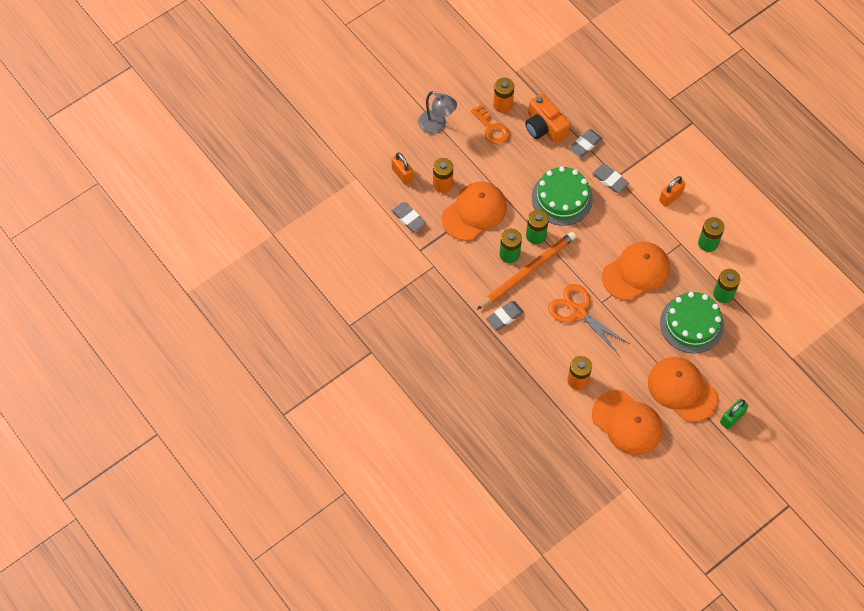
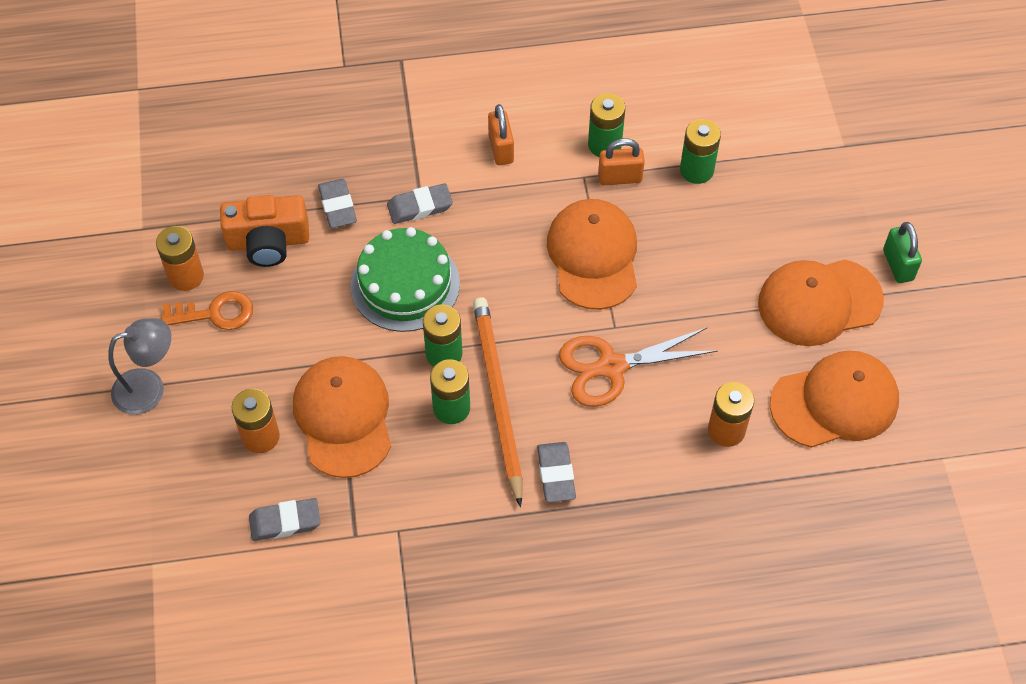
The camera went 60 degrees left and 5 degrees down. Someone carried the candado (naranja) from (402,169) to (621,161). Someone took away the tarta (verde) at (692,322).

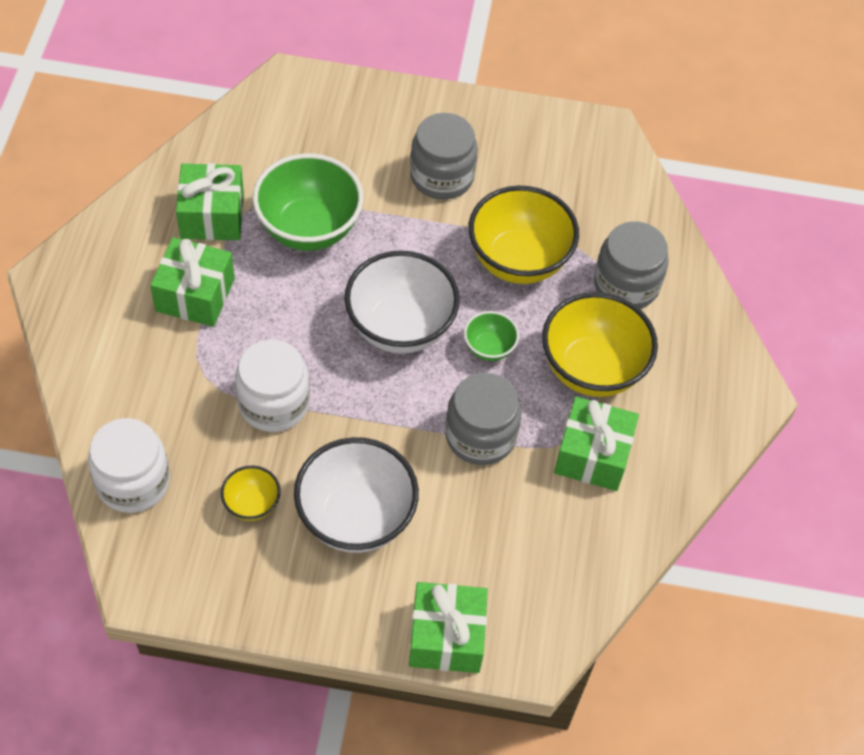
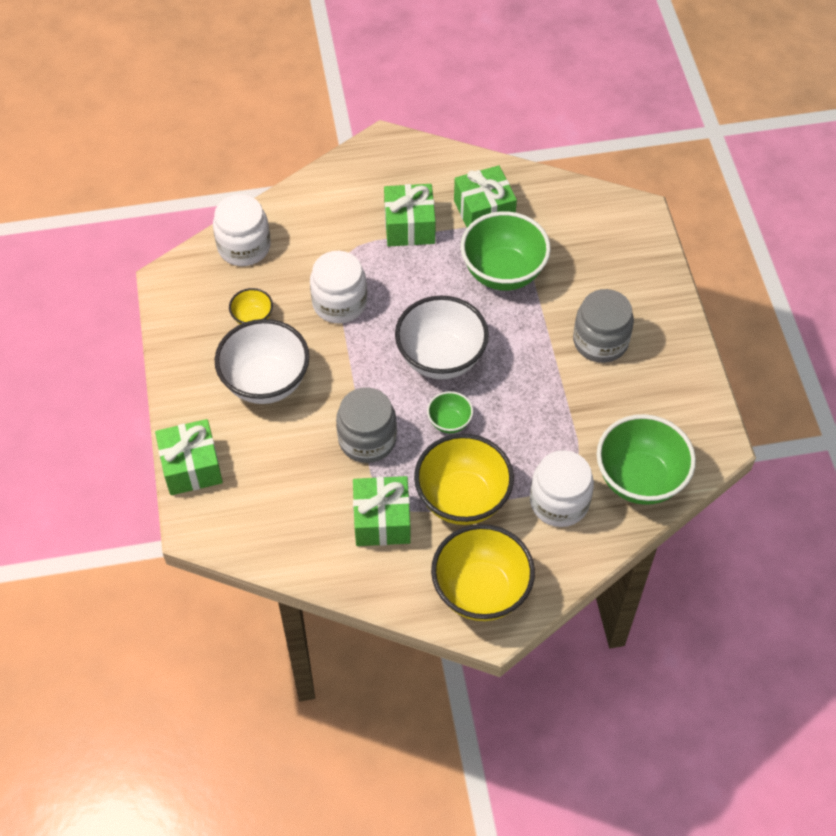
The camera went 75 degrees right and 0 degrees up. Someone carried the cuenco (amarillo) from (523,235) to (483,572). Someone repainted the tarro (gris) at (631,265), which became the tarro (blanco) at (562,488). Someone put down the cuenco (verde) at (646,459).

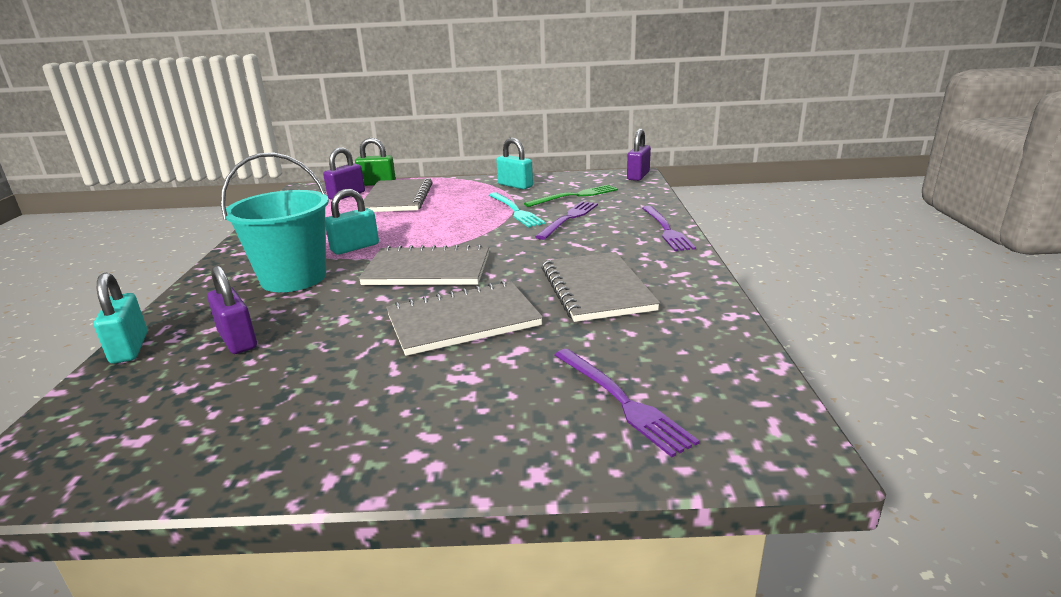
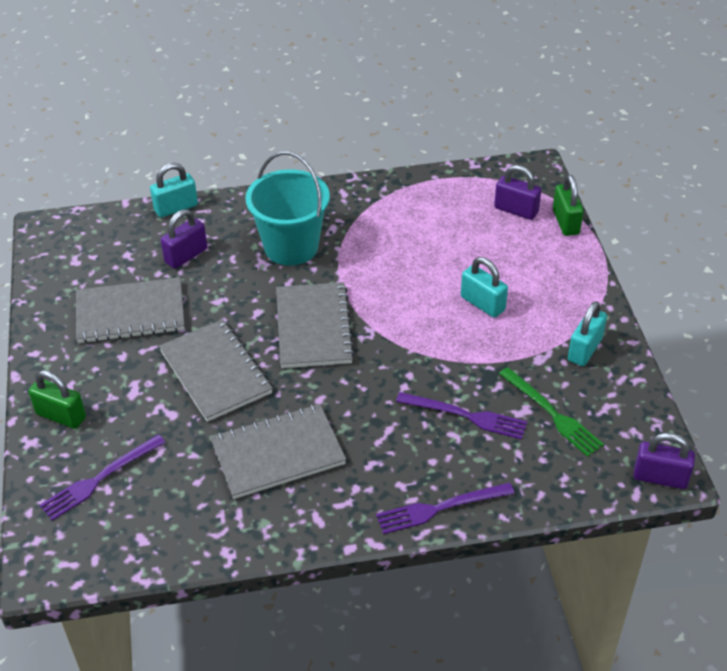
The camera went 80 degrees right and 20 degrees up. Someone carried the candado (turquesa) from (352,222) to (484,287). Someone carried the cuaderno (gris) from (398,195) to (130,310). Someone took away the tenedor (turquesa) at (517,210). Someone put down the candado (verde) at (57,399).

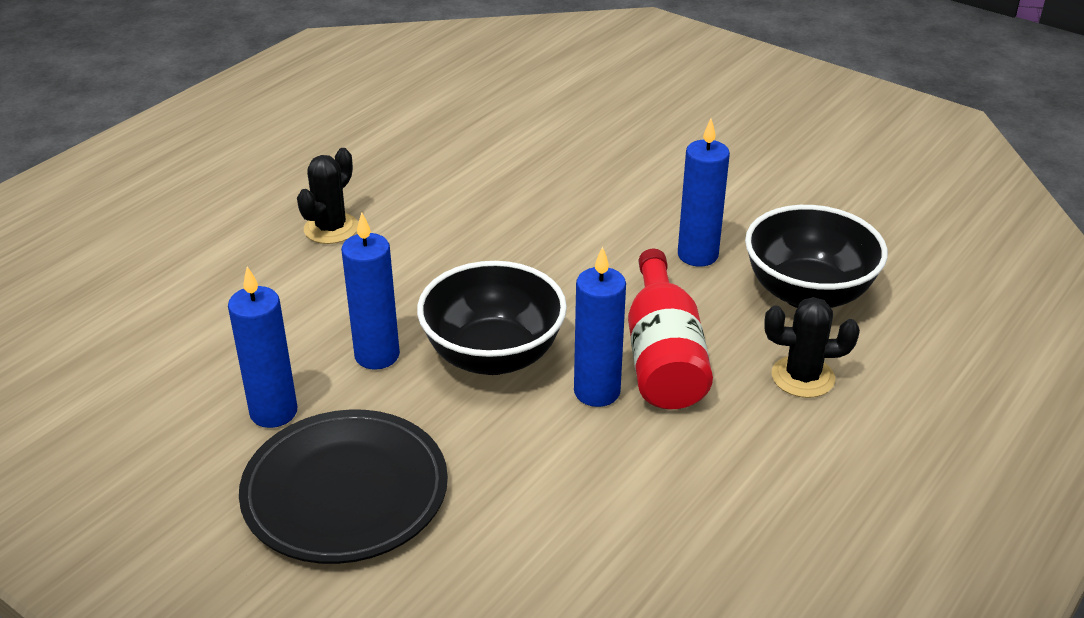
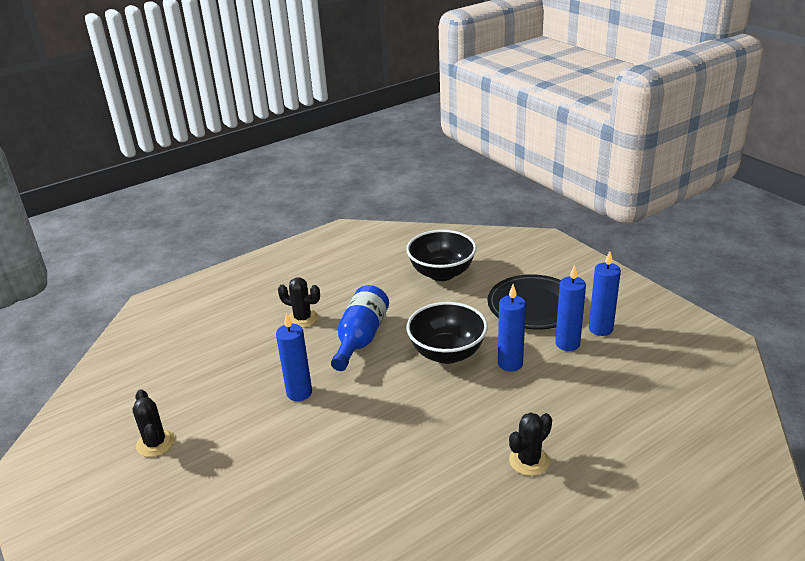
The camera went 160 degrees left and 5 degrees down. Someone carried the vela (azul) from (600,326) to (605,293). Someone repainted the botella (rojo) at (670,329), which became the botella (azul) at (360,328). Someone carried the cuenco (negro) from (816,256) to (441,255). Someone put down the cactus (negro) at (154,423).

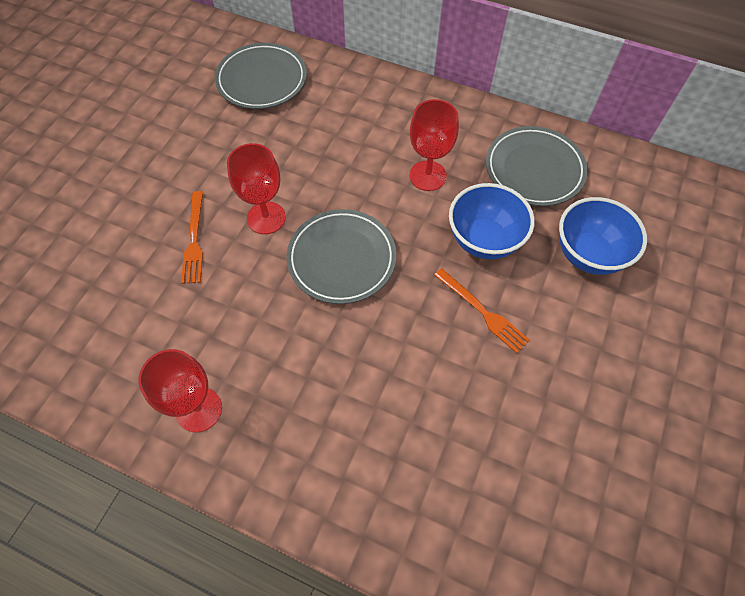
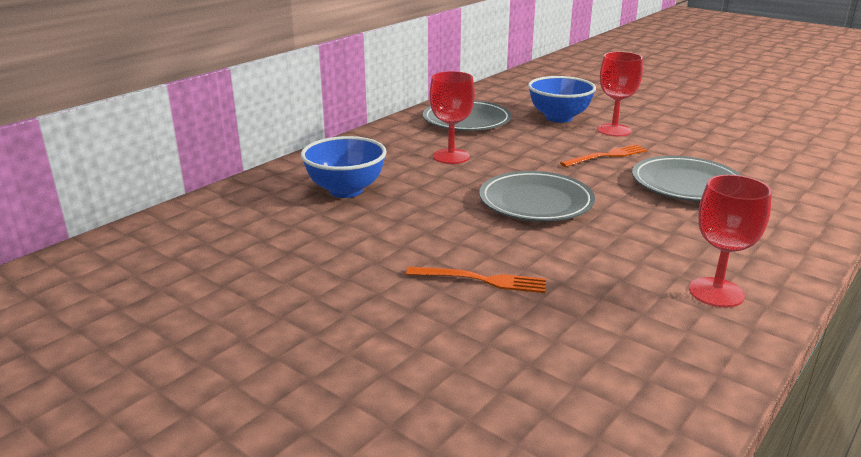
The camera went 75 degrees left and 35 degrees down. Someone carried the plato (gris) from (261,76) to (687,178). Someone carried the copa (rojo) from (256,188) to (620,94). Someone carried the cuenco (azul) from (492,221) to (344,167).

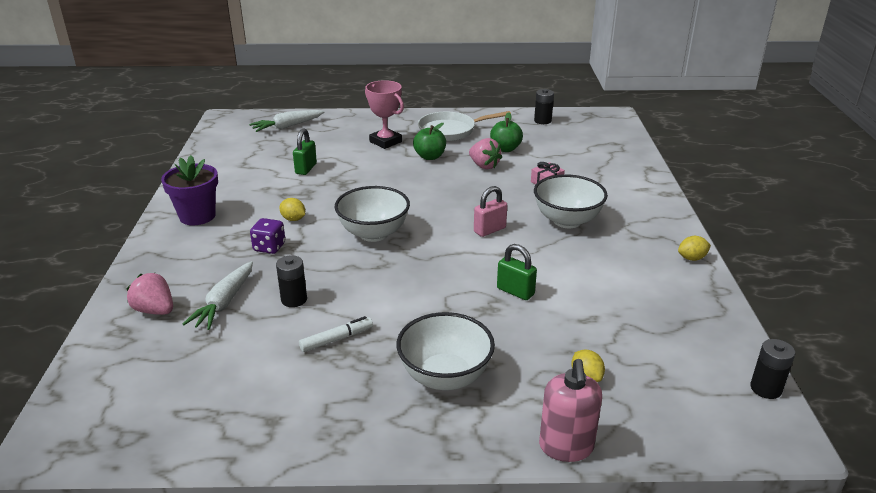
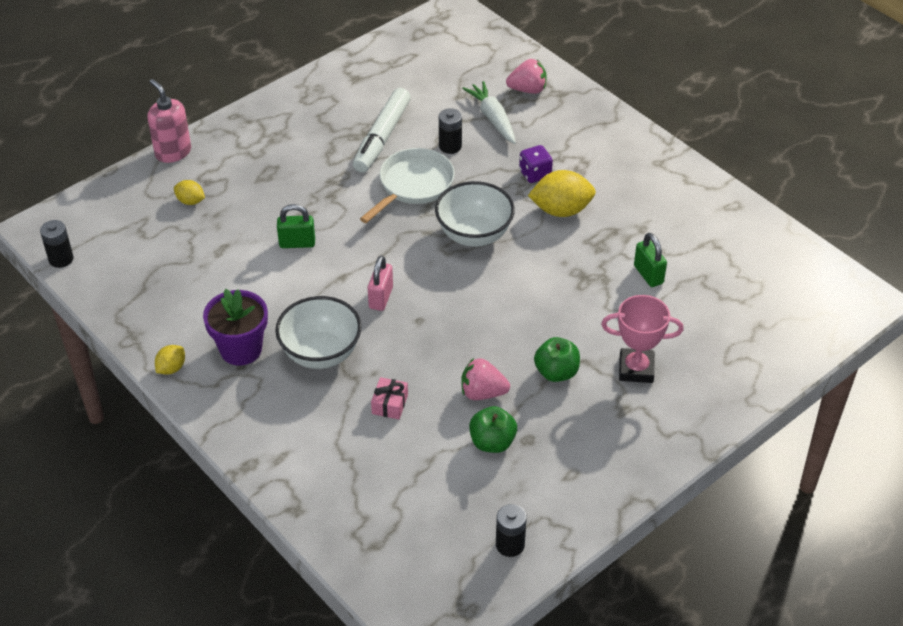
The camera went 140 degrees right and 15 degrees up. Someone carried the maceta (morado) from (189,190) to (235,327). Someone took away the zanahoria (blanco) at (287,121). Someone scaled the limón (amarillo) at (292,209) by 1.87. Someone scaled the rotulador (blanco) at (336,334) by 1.85. Someone took away the cuenco (blanco) at (445,351). Someone carried the sartén (blanco) from (464,126) to (407,185).

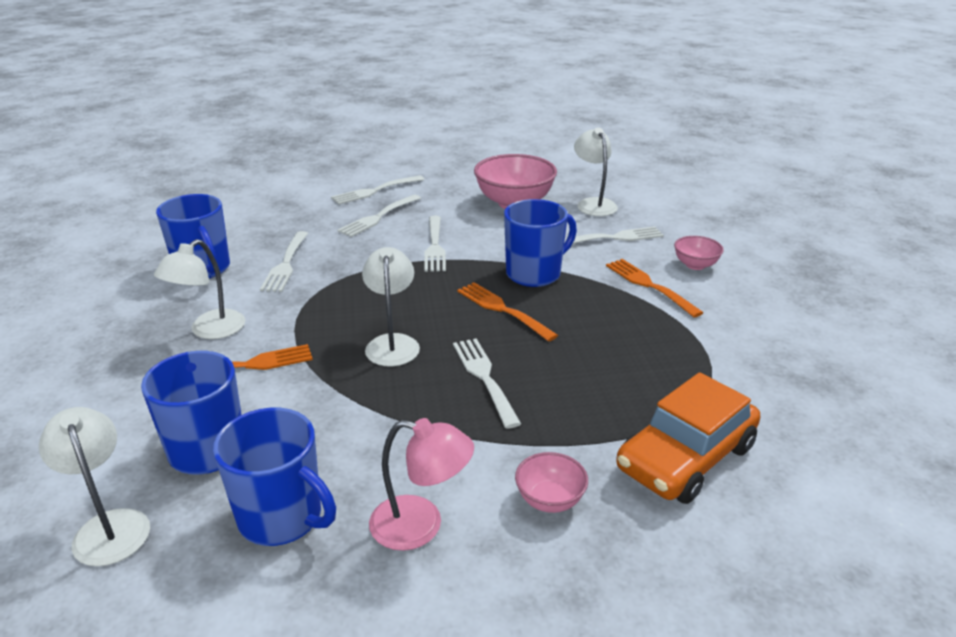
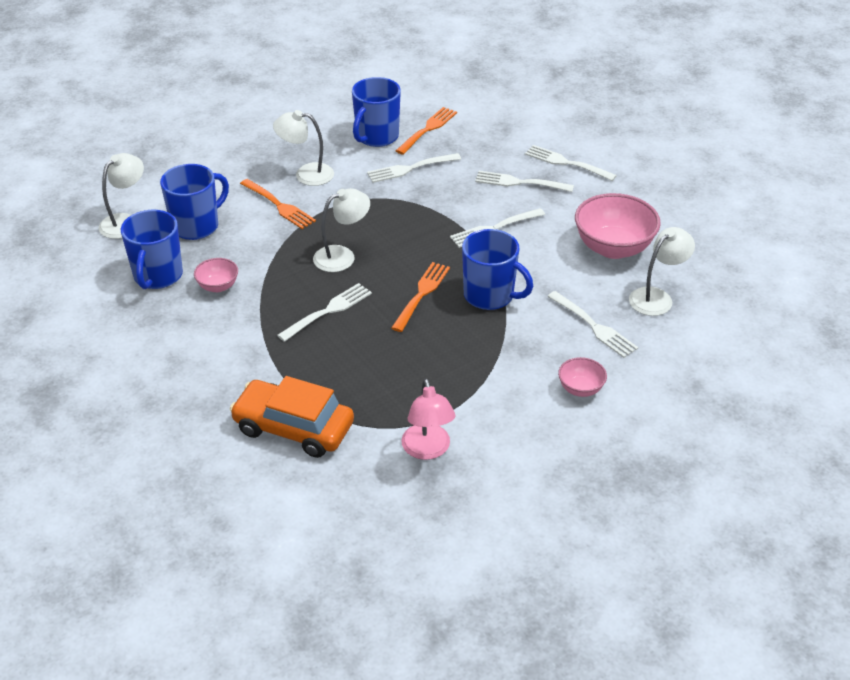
The camera went 65 degrees right and 10 degrees up. Someone carried the lámpara (rosa) from (421,484) to (428,419). Someone carried the cuenco (rosa) from (551,482) to (216,275). Someone carried the tenedor (naranja) from (655,288) to (426,131).

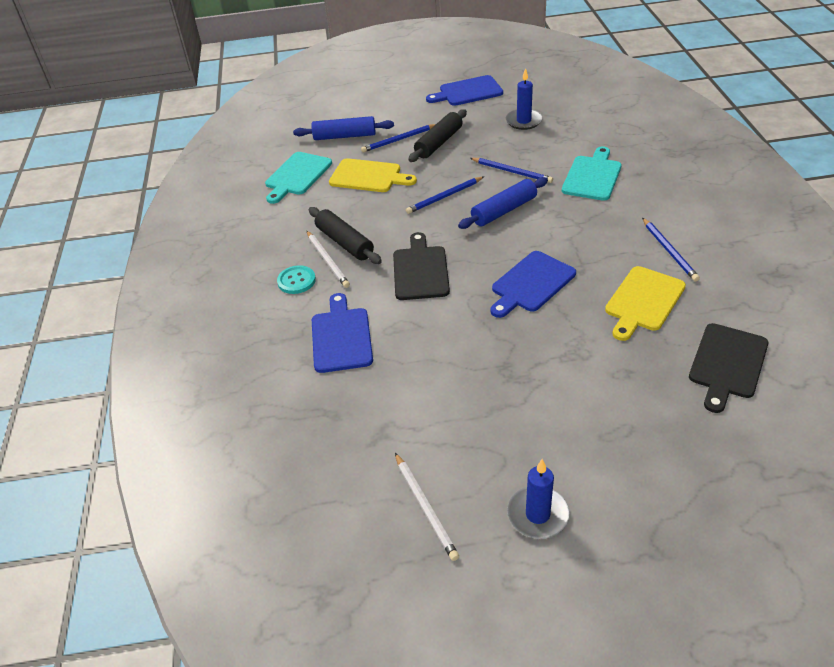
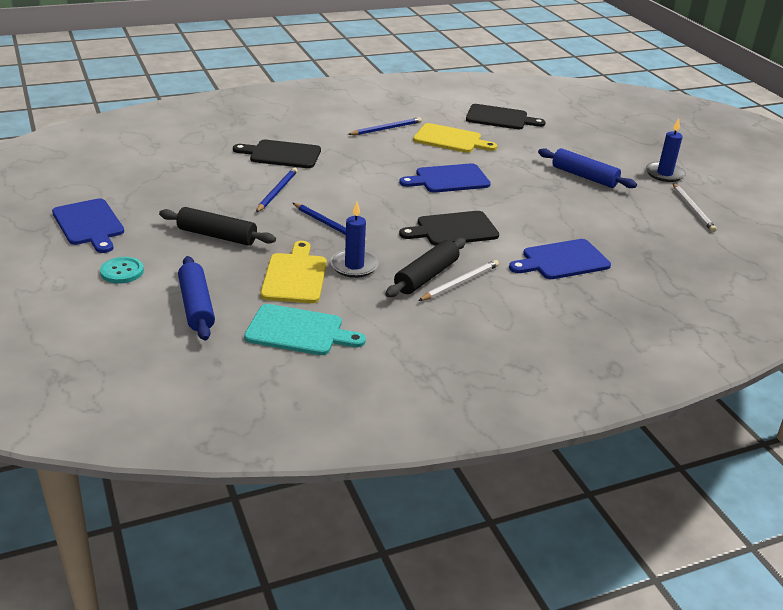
The camera went 110 degrees left and 10 degrees down. Someone carried the botón (turquesa) from (296,279) to (122,270). Someone took away the lápiz (azul) at (398,138). Someone rotated the lápiz (blanco) at (427,507) by 120 degrees clockwise. Someone carried the rodillo (azul) from (503,203) to (587,168). Someone rotated the tabla de cortar (azul) at (533,284) by 135 degrees clockwise. Someone carried the vela (azul) from (524,99) to (354,239). Someone repainted the tabla de cortar (turquesa) at (592,174), which became the tabla de cortar (negro) at (277,154).

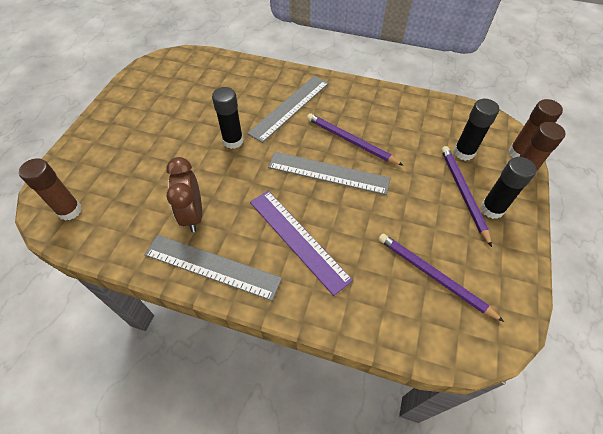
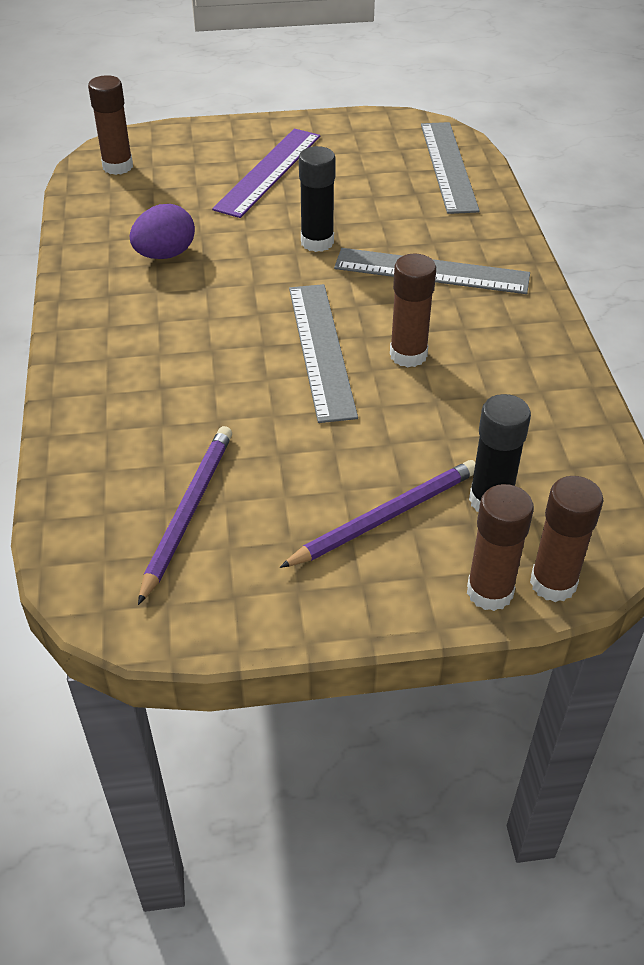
The camera went 65 degrees right and 10 degrees down. Someone carried the regla (gris) from (213,268) to (450,168). Someone swapped the despertador (marrón) at (184,194) for the huevo (morado) at (162,231). Someone carried the regla (morado) from (301,243) to (266,173). Someone swapped the lápiz (morado) at (355,139) for the barra de pegamento (marrón) at (413,310). Someone took away the barra de pegamento (negro) at (508,188).

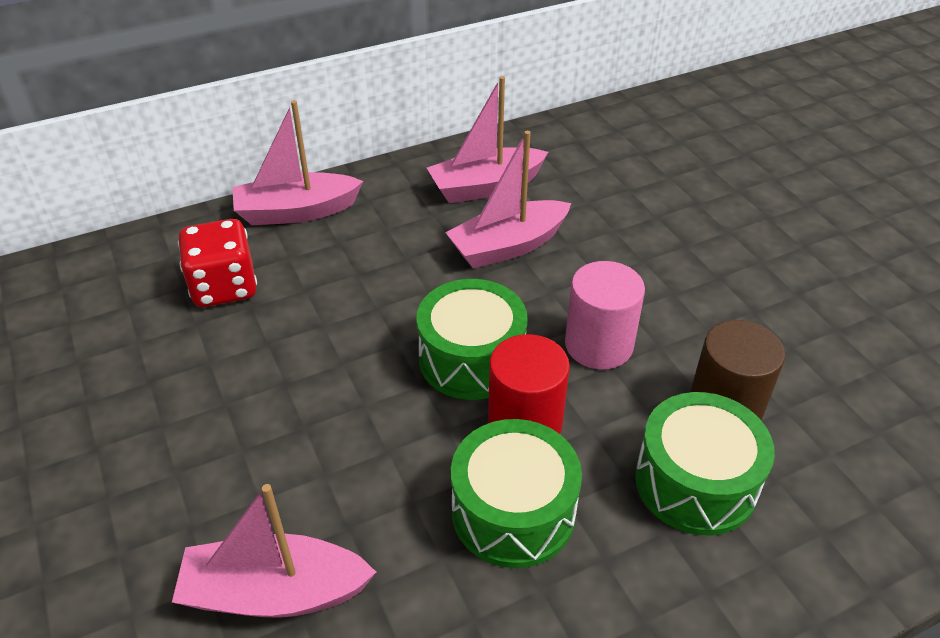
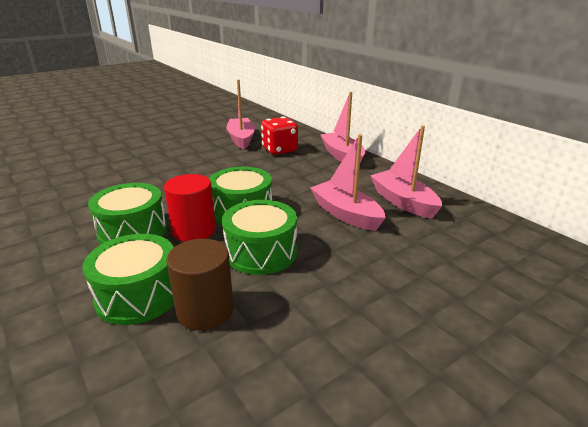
The camera went 80 degrees right and 15 degrees down. Someone carried the barco (rosa) from (274,551) to (241,114). Someone swapped the cilindro (rosa) at (605,315) for the tambor (verde) at (259,237).

